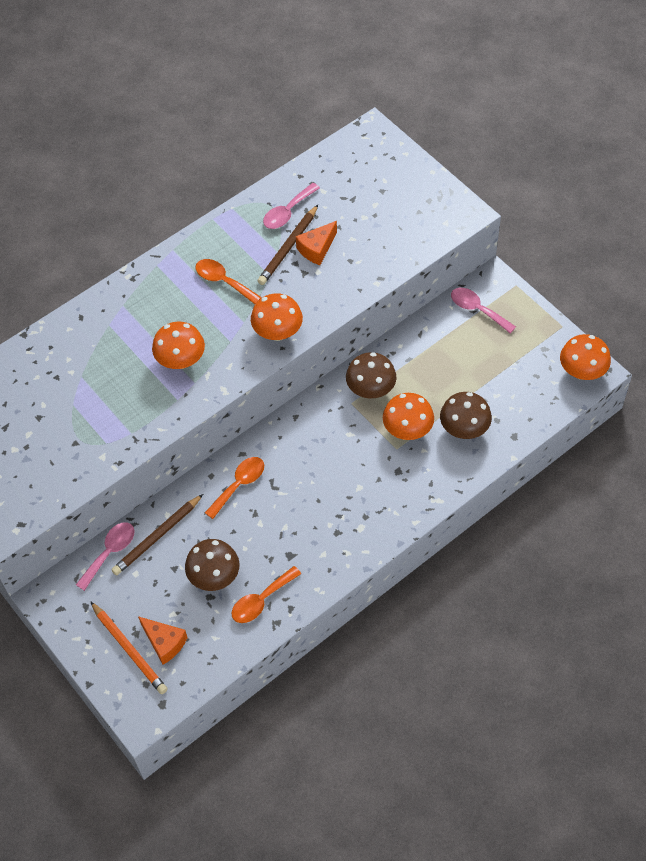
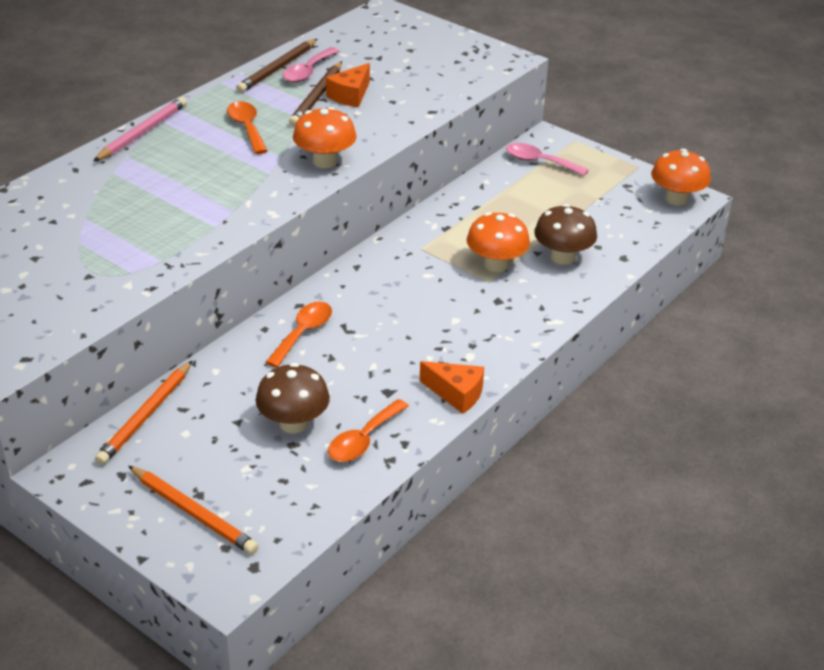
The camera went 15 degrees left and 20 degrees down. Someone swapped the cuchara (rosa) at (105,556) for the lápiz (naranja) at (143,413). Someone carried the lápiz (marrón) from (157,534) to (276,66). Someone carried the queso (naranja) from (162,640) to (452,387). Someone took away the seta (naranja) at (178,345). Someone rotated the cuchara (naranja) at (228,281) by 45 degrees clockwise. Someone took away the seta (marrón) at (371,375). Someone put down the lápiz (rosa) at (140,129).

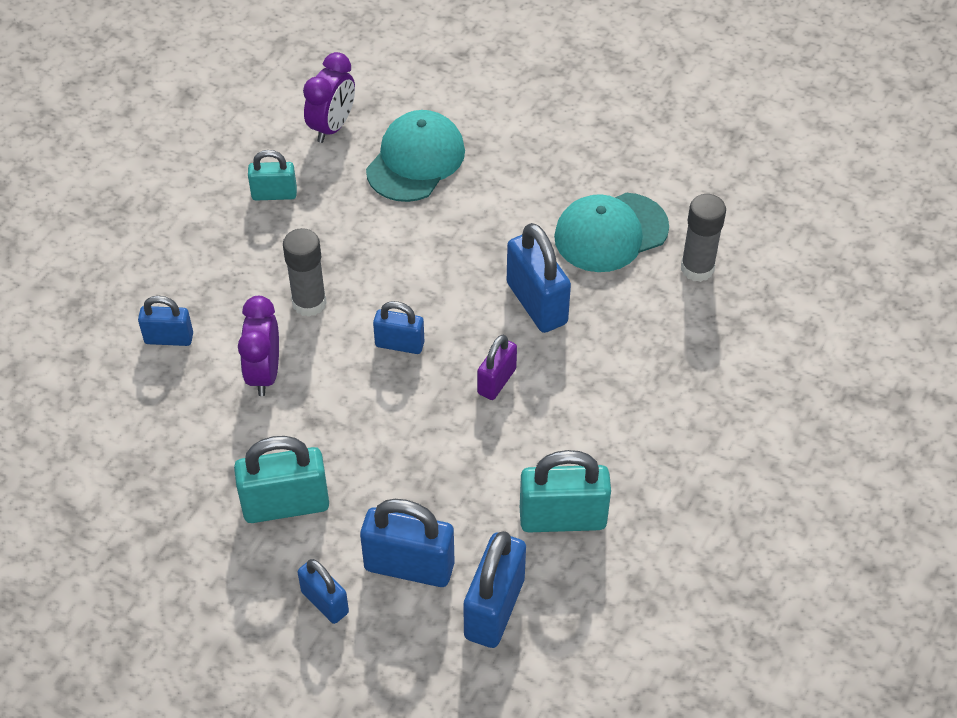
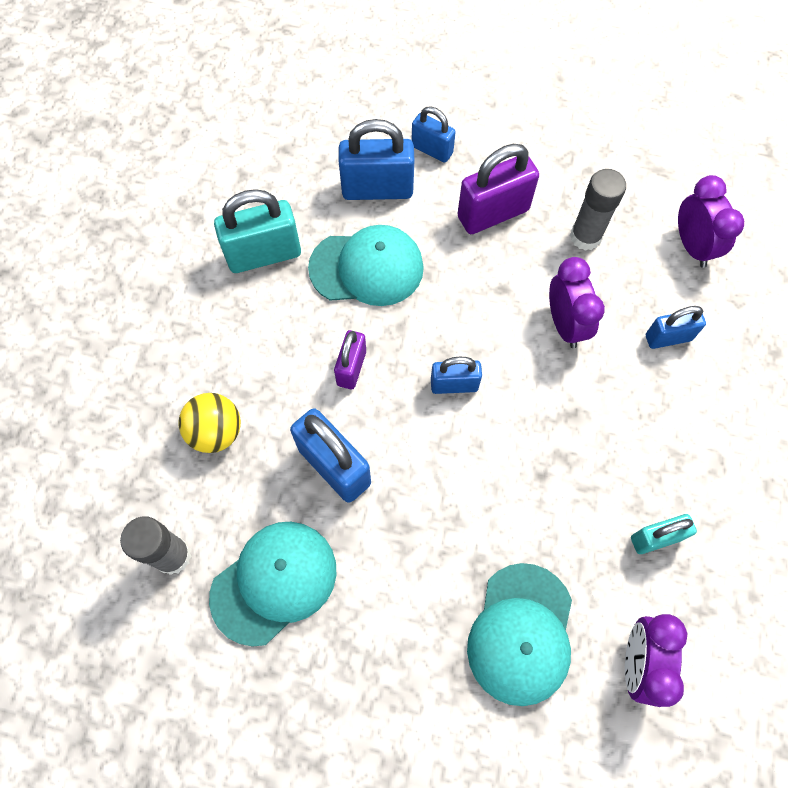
The camera went 165 degrees right and 15 degrees up. Someone repainted the candado (turquesa) at (281,479), which became the candado (morado) at (498,189). Someone carried the barra de pegamento (gris) from (305,272) to (598,210). Someone took away the candado (azul) at (494,589). Someone put down the pelota (amarillo) at (209,423). Someone put down the gorra (turquesa) at (366,265). Someone put down the despertador (morado) at (711,221).

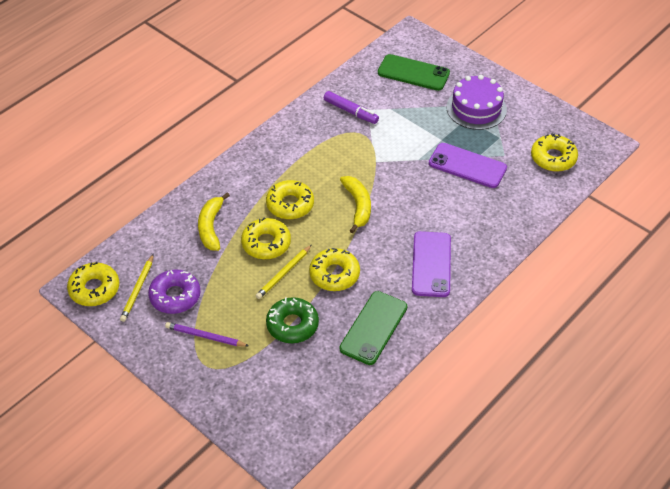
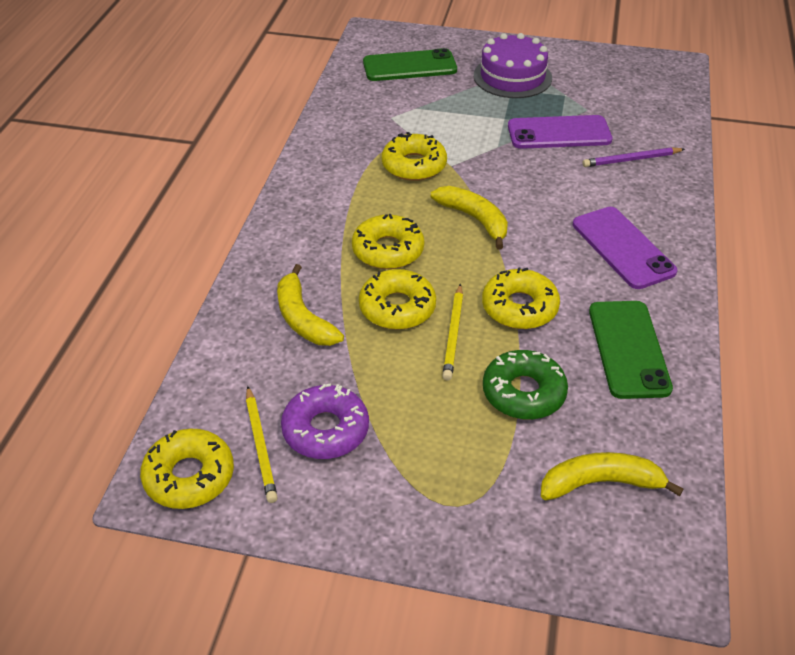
The camera went 30 degrees left and 5 degrees down. Someone carried the lápiz (morado) from (207,334) to (633,157). Someone took away the rotulador (morado) at (351,107). Someone carried the rosquilla (amarillo) from (554,152) to (414,156). Someone put down the plátano (amarillo) at (612,476).

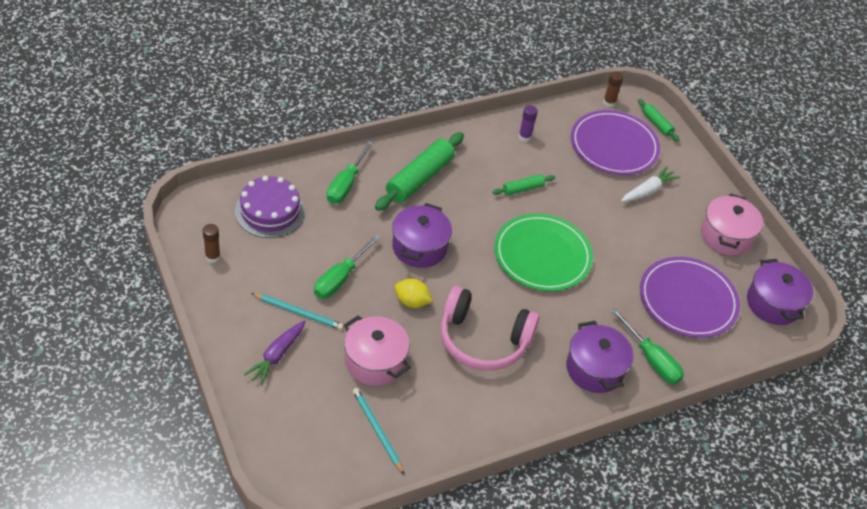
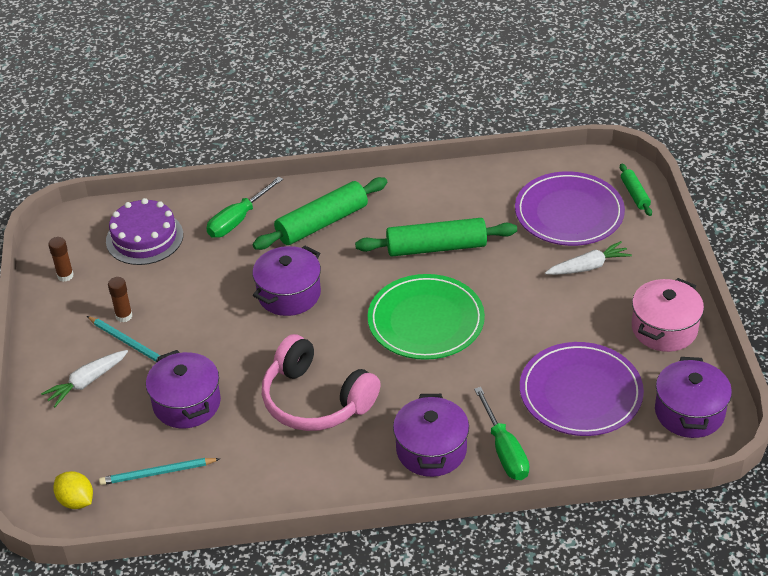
The camera went 25 degrees right and 5 degrees down. Someone repainted the zanahoria (morado) at (275,352), which became the zanahoria (blanco) at (84,378). Someone took away the destornillador (verde) at (347,266). Someone repainted the olla (rosa) at (377,351), which became the olla (morado) at (183,389). Someone rotated the lápiz (turquesa) at (378,431) by 90 degrees counterclockwise. Someone carried the limón (amarillo) from (413,293) to (73,490). Someone scaled the rodillo (verde) at (523,185) by 1.99. Someone took away the barra de pegamento (morado) at (528,123). Someone carried the barra de pegamento (marrón) from (613,89) to (120,299).

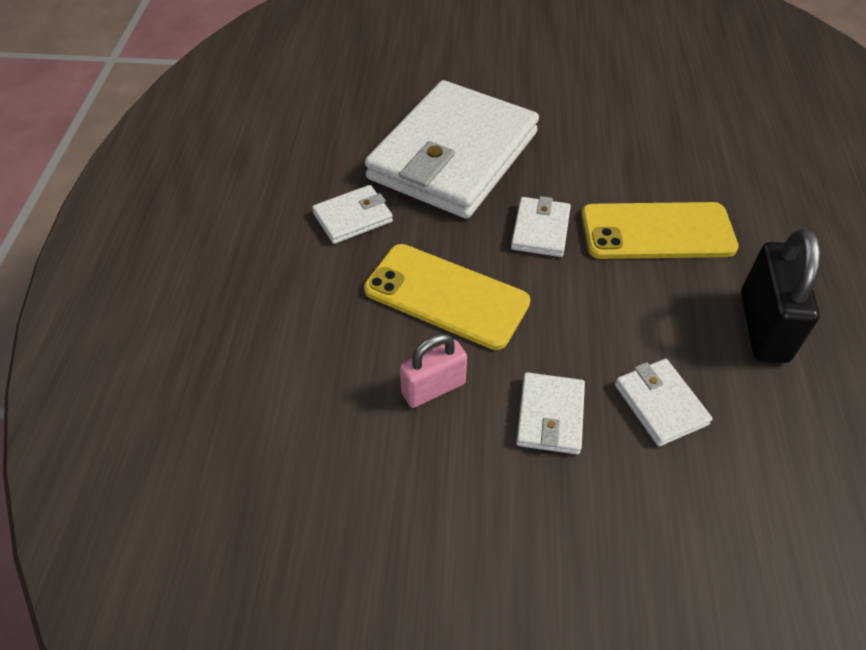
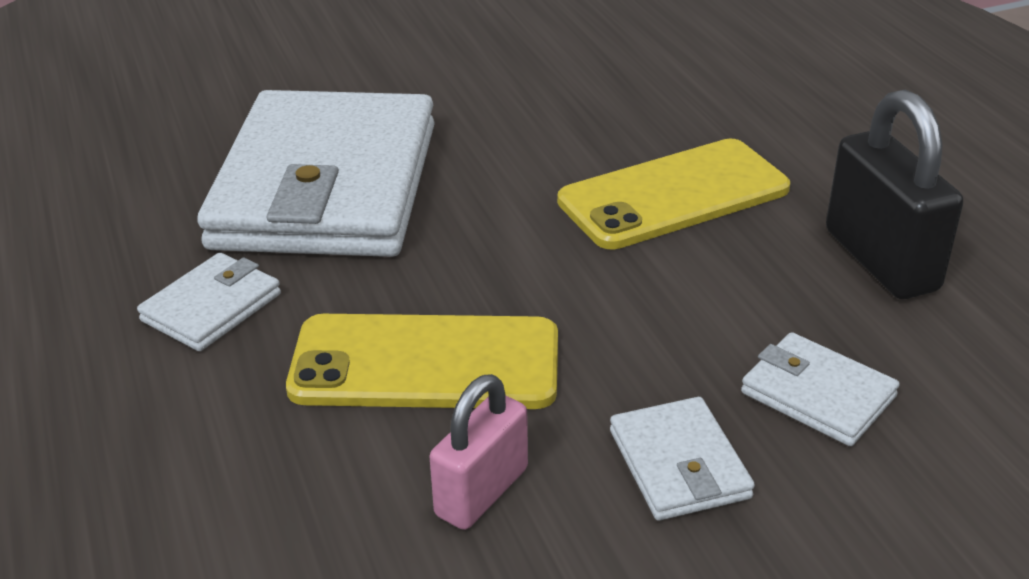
The camera went 25 degrees left and 15 degrees down. Someone took away the cartera (blanco) at (541,226).

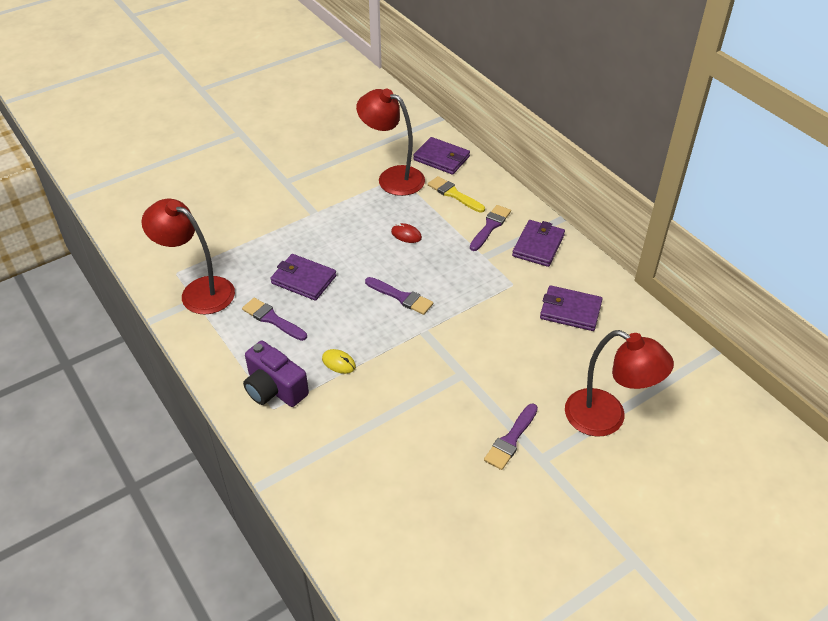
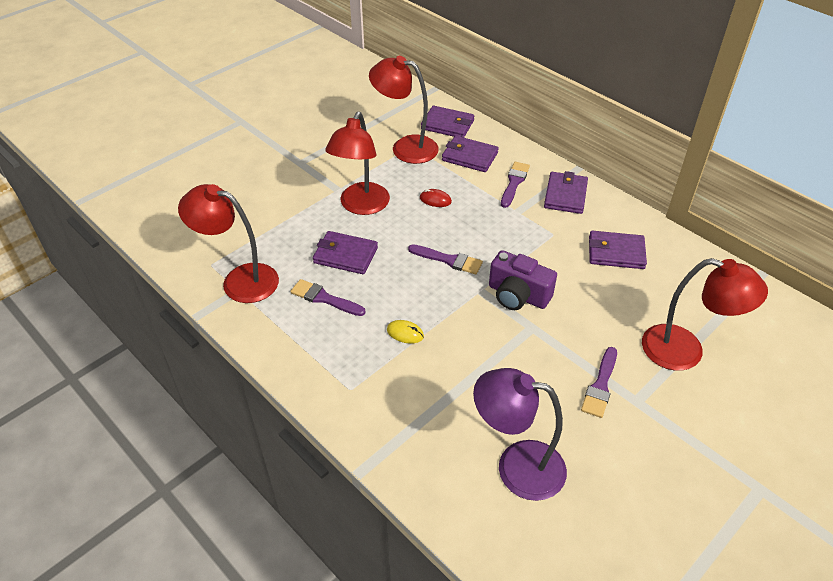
The camera went 10 degrees left and 0 degrees up. Someone carried the cámara (morado) from (276,374) to (523,280). Someone swapped the pincel (amarillo) at (456,194) for the cartera (morado) at (470,154). Someone put down the lámpara (rojo) at (357,163). Someone put down the lámpara (morado) at (520,434).

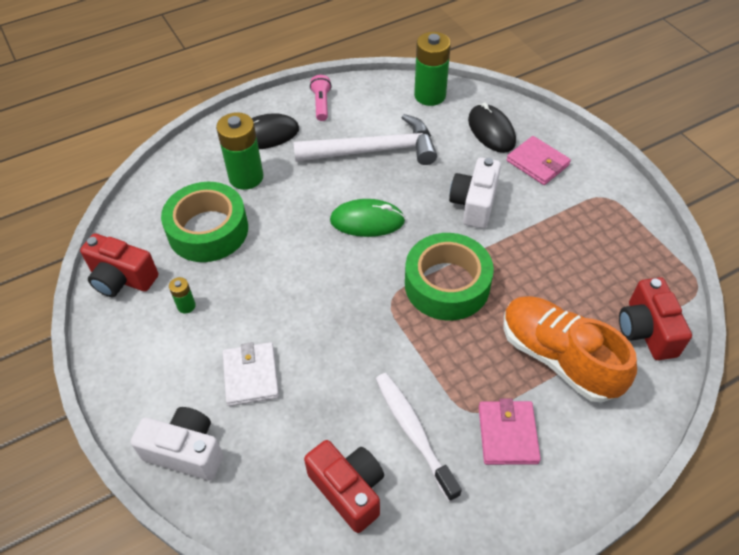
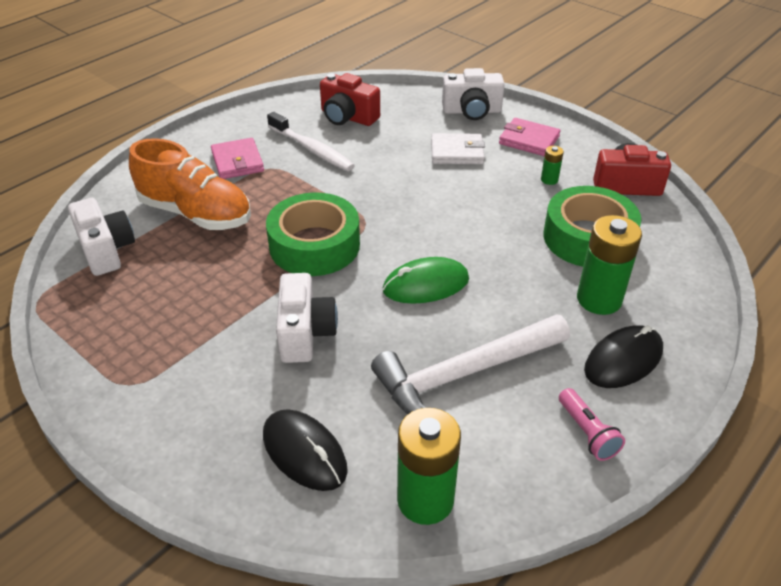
The camera went 160 degrees right and 10 degrees down. Someone rotated the cartera (blanco) at (251,374) by 60 degrees counterclockwise. Someone carried the cartera (rosa) from (539,160) to (530,137). Someone repainted the cámara (rojo) at (655,318), which became the cámara (blanco) at (101,237).

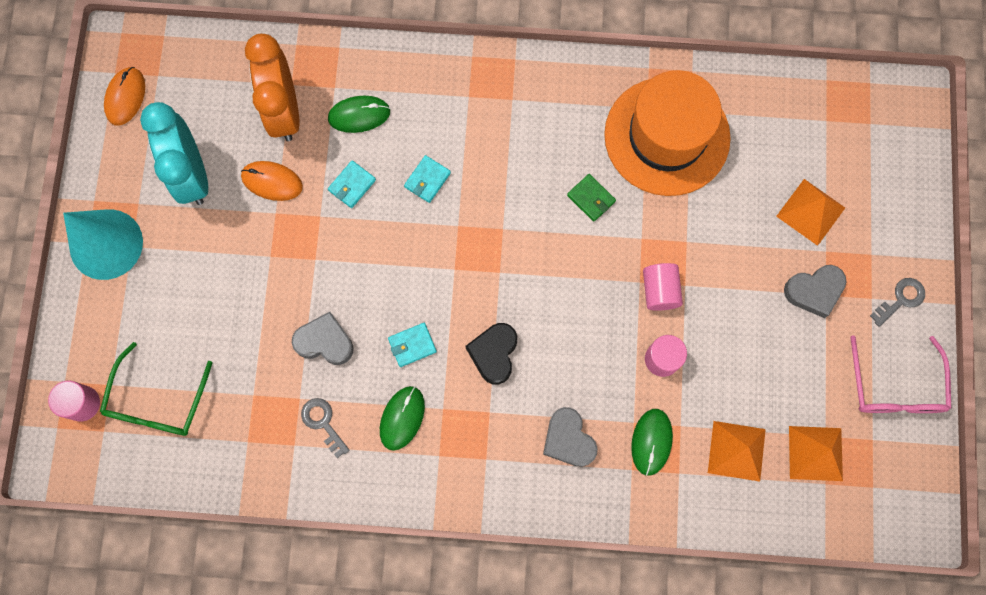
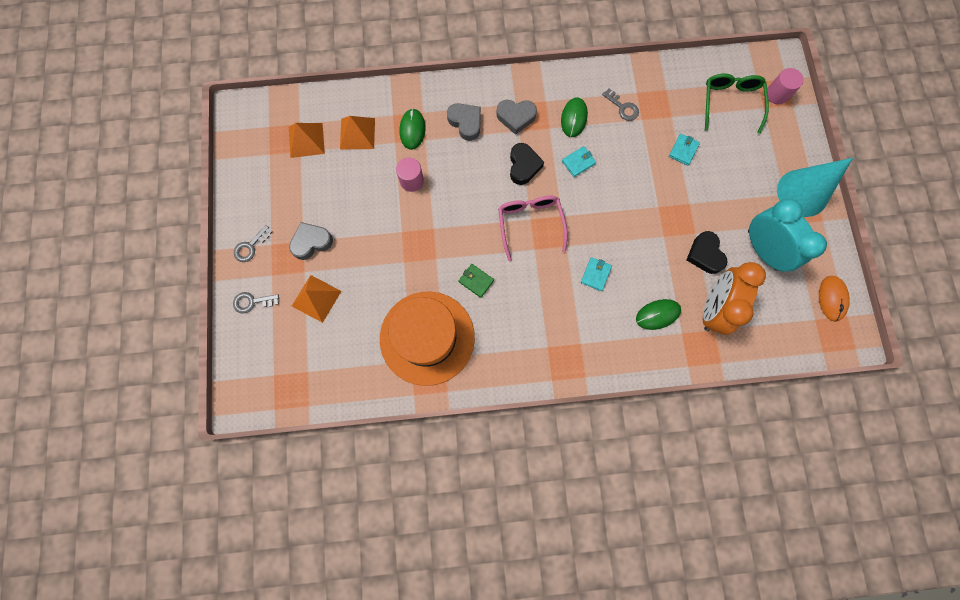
The camera went 170 degrees right and 0 degrees up. Someone swapped the ratón (naranja) at (272,181) for the corazón (negro) at (707,252). Someone rotated the despertador (naranja) at (272,87) by 135 degrees counterclockwise. Someone carried the corazón (gris) from (323,338) to (516,117). Someone carried the cartera (turquesa) from (352,184) to (684,150). Someone took away the cilindro (rosa) at (663,287). Someone carried the gafas (rosa) from (900,374) to (533,228). Someone put down the llave (gris) at (256,303).

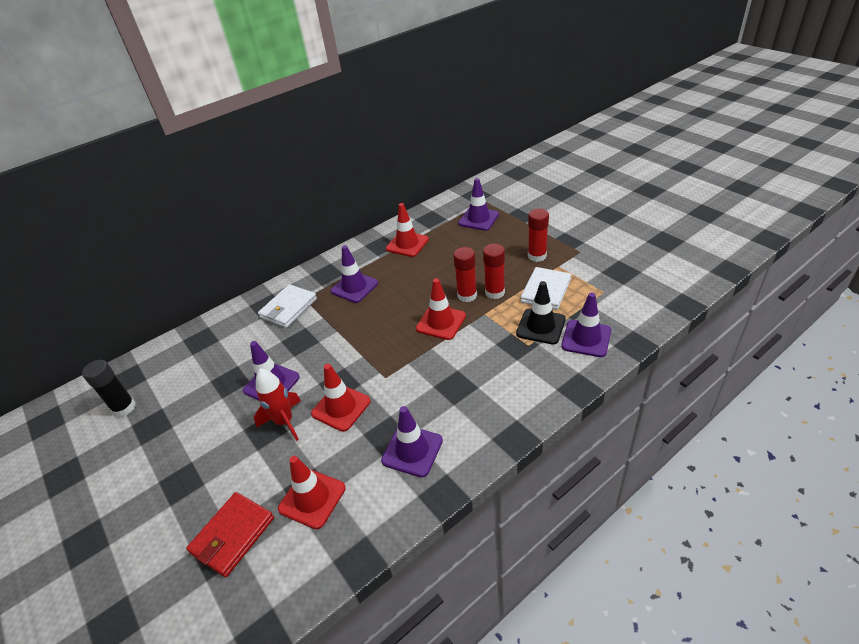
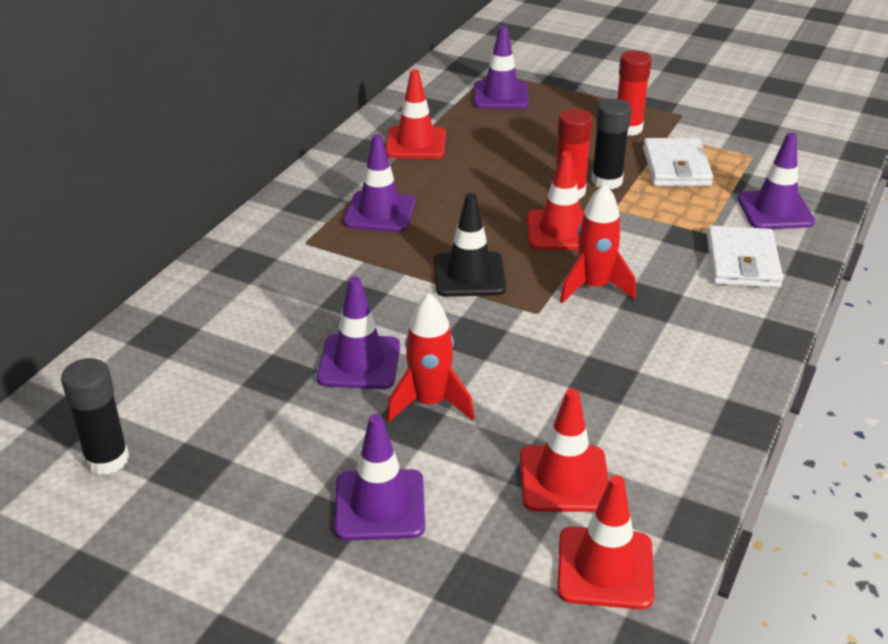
The camera went 30 degrees left and 5 degrees down. Someone took away the cartera (rojo) at (230,534). Someone carried the cartera (blanco) from (287,306) to (745,256). Someone carried the cono de tráfico (rojo) from (341,398) to (605,542). Someone carried the cono de tráfico (morado) from (412,441) to (379,477). Someone repainted the barra de pegamento (rojo) at (494,271), which became the barra de pegamento (negro) at (611,144). Someone carried the cono de tráfico (negro) from (541,313) to (470,245). Someone put down the cohete (rojo) at (598,243).

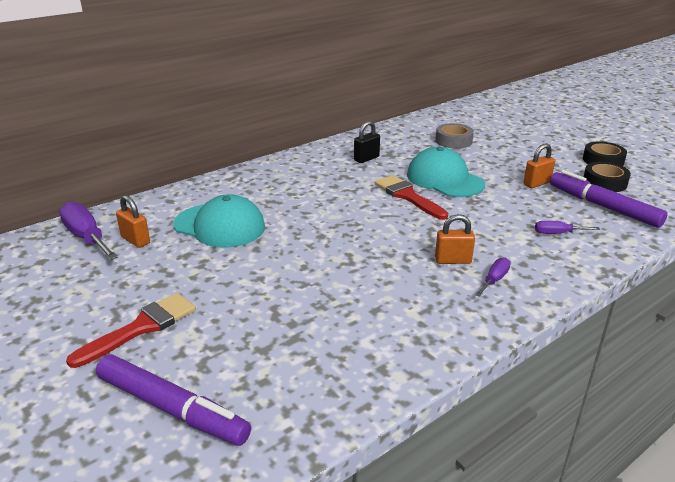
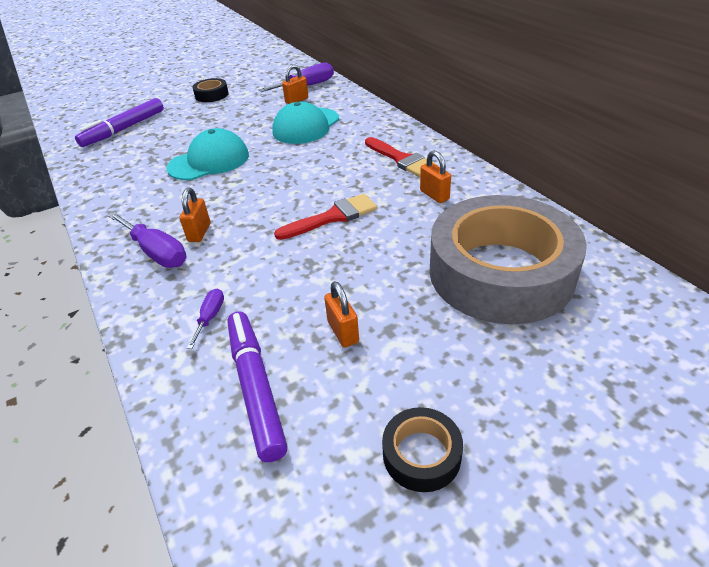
The camera went 100 degrees right and 10 degrees up. Someone carried the pincel (rojo) from (131,330) to (401,157). Someone repainted the candado (negro) at (367,142), which became the candado (naranja) at (435,177). Someone carried the gorra (turquesa) from (446,172) to (207,154). Someone scaled the cinta adhesiva (gris) at (455,136) by 2.48. Someone scaled the destornillador (morado) at (493,277) by 1.87. Someone rotated the rotulador (morado) at (608,199) by 75 degrees counterclockwise. Someone carried the cinta adhesiva (negro) from (607,177) to (210,90).

